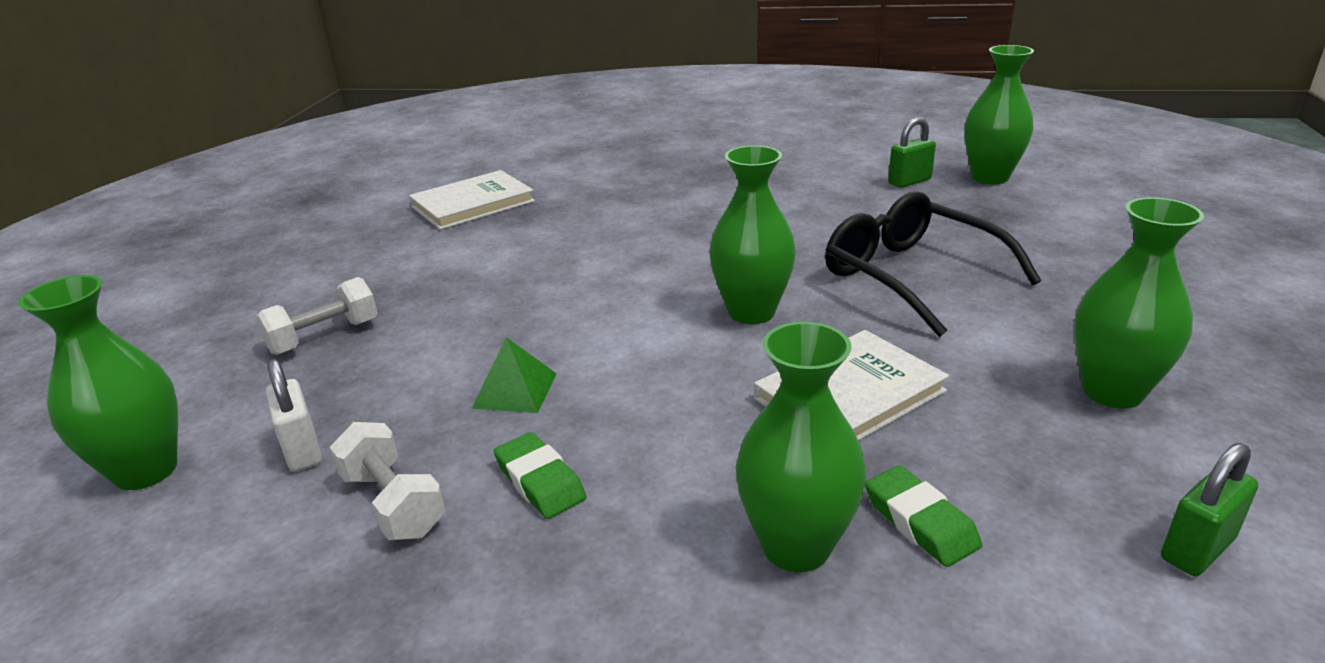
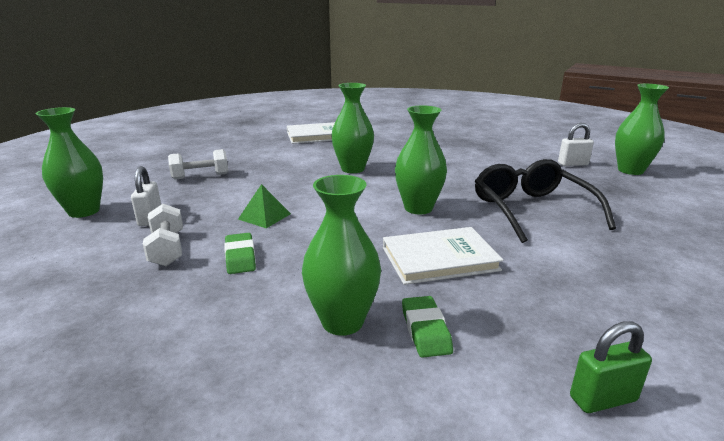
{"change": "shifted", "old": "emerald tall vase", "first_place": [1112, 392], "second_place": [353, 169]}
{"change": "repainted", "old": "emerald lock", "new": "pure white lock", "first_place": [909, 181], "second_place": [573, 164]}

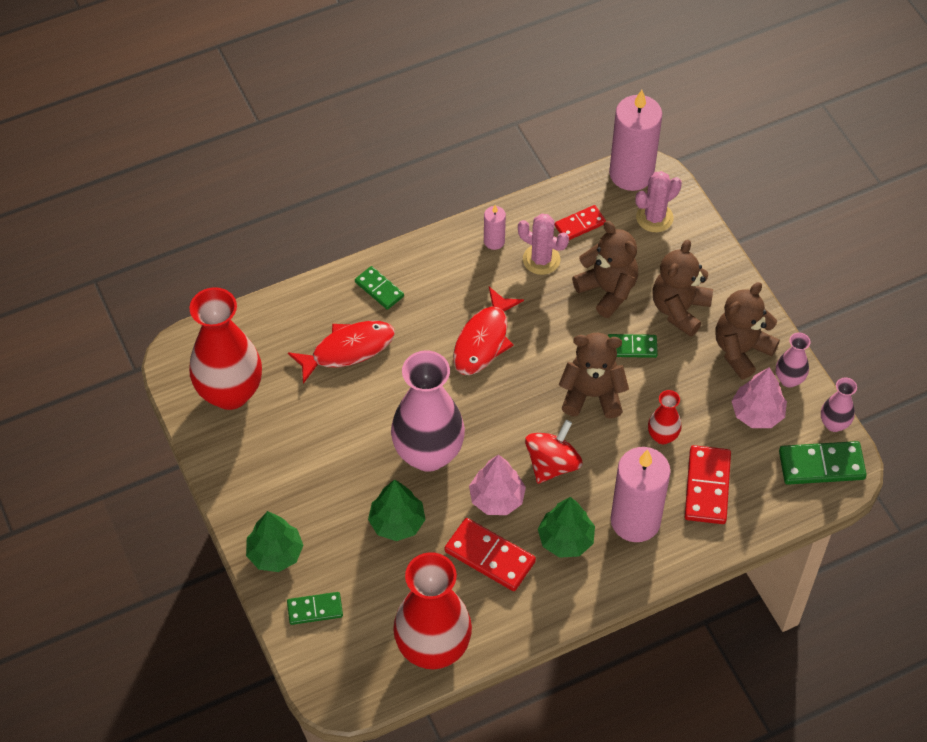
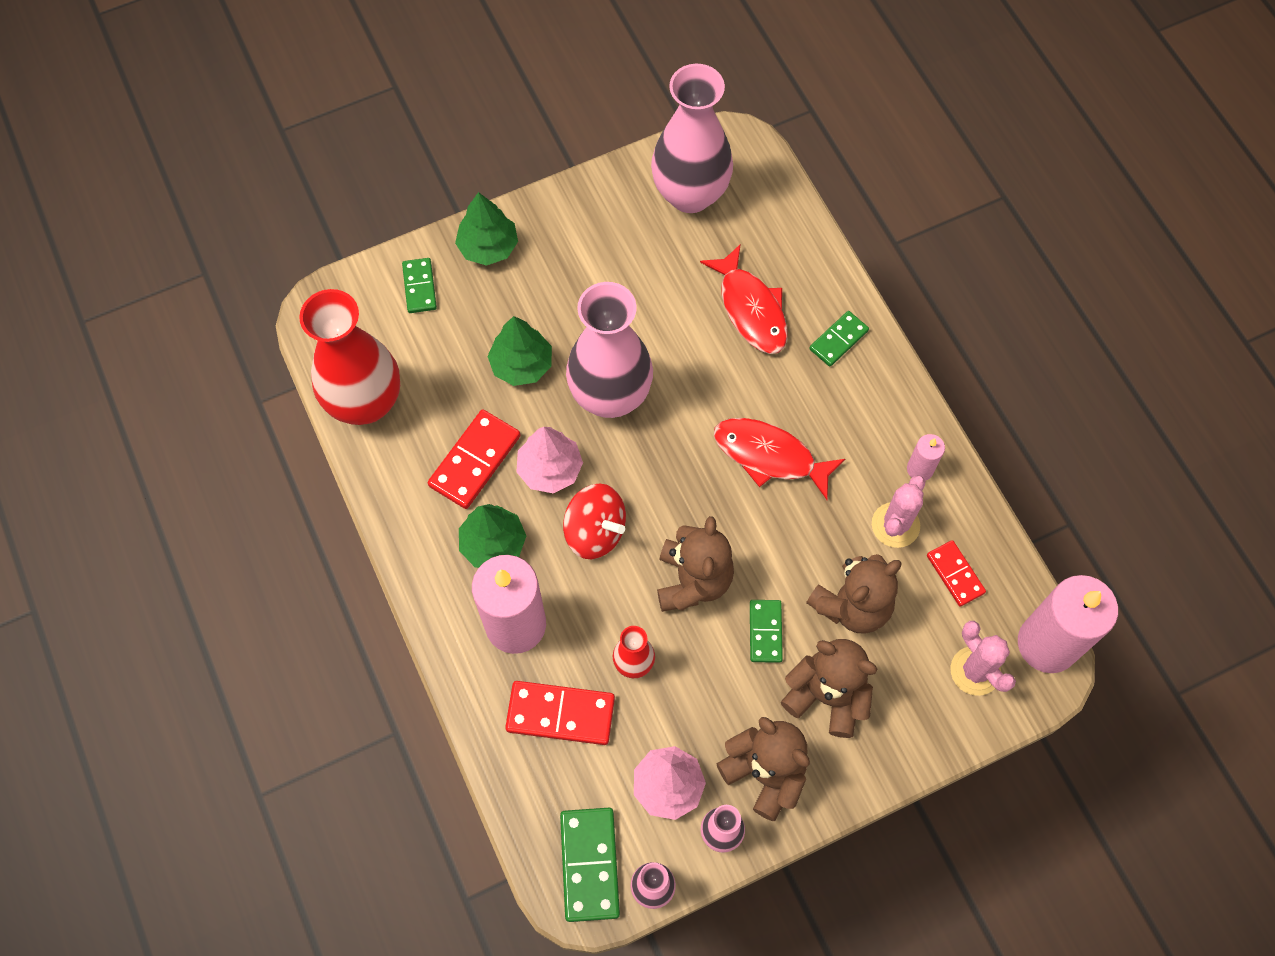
{"change": "repainted", "old": "crimson tall vase", "new": "pink tall vase", "first_place": [230, 393], "second_place": [690, 194]}

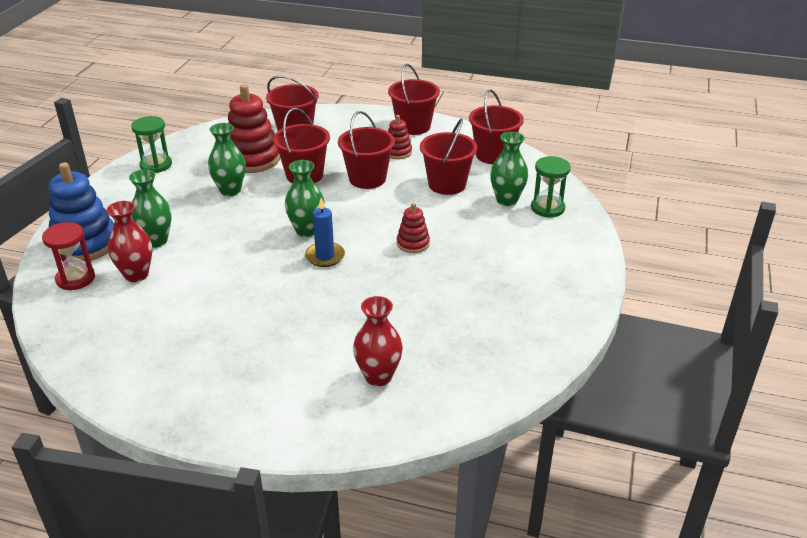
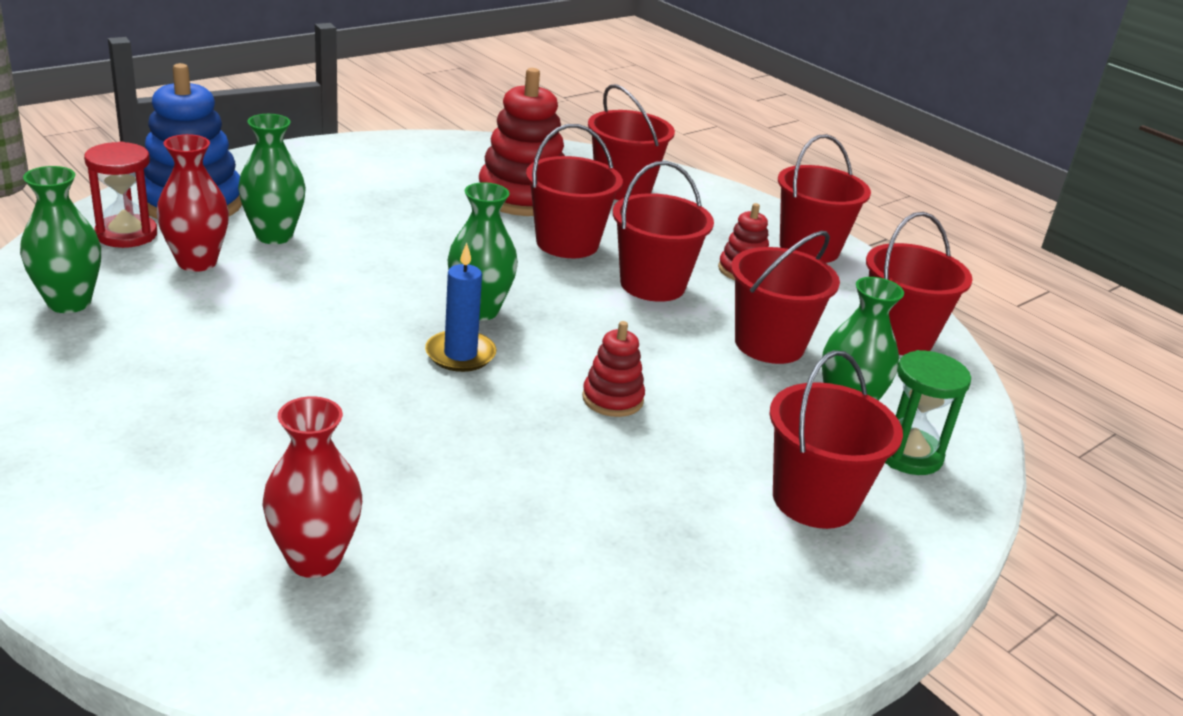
{"change": "shifted", "old": "emerald tall vase", "first_place": [230, 190], "second_place": [69, 302]}
{"change": "new", "new": "crimson pail", "second_place": [814, 500]}
{"change": "gone", "old": "emerald sand timer", "first_place": [156, 165]}

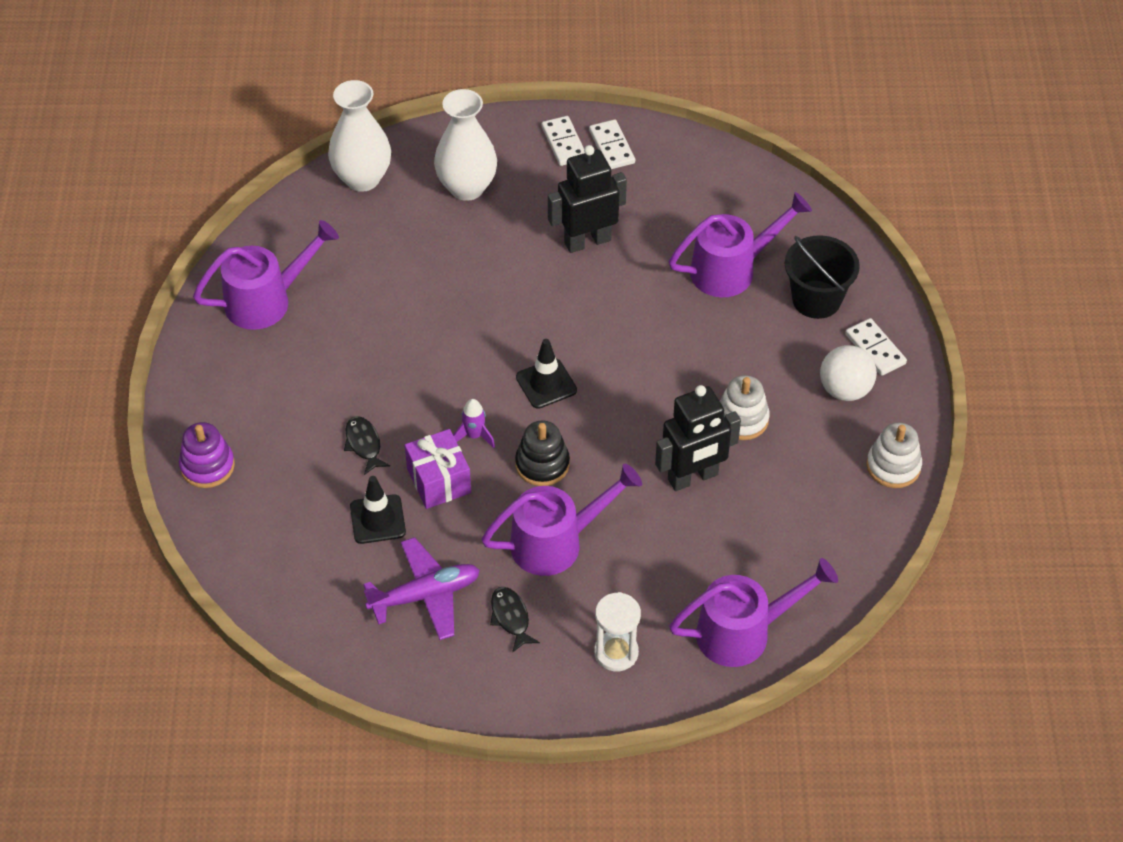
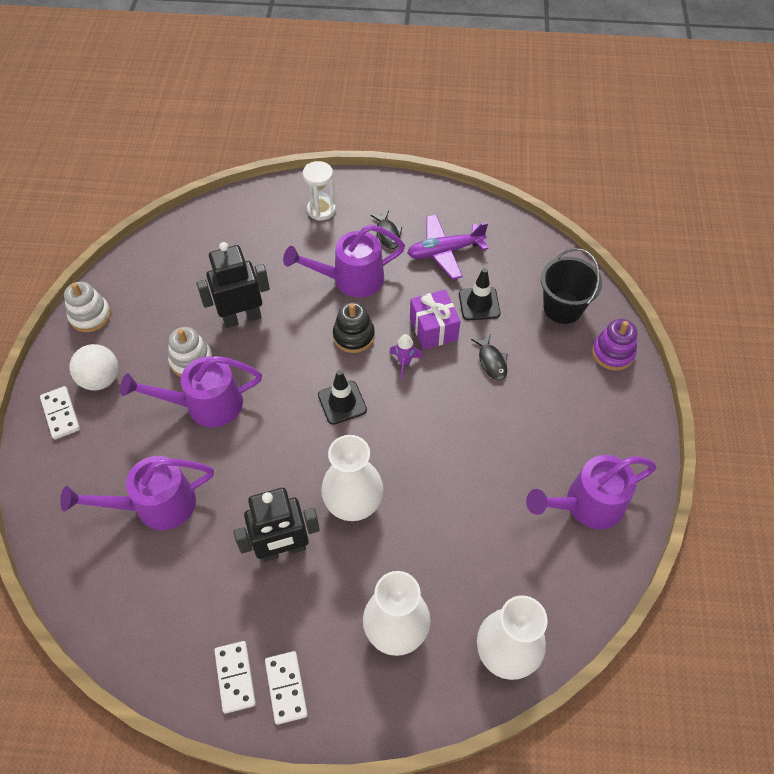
{"change": "shifted", "old": "royal purple watering can", "first_place": [744, 632], "second_place": [205, 405]}
{"change": "new", "new": "pure white tall vase", "second_place": [353, 504]}
{"change": "shifted", "old": "ebony pail", "first_place": [816, 299], "second_place": [563, 308]}

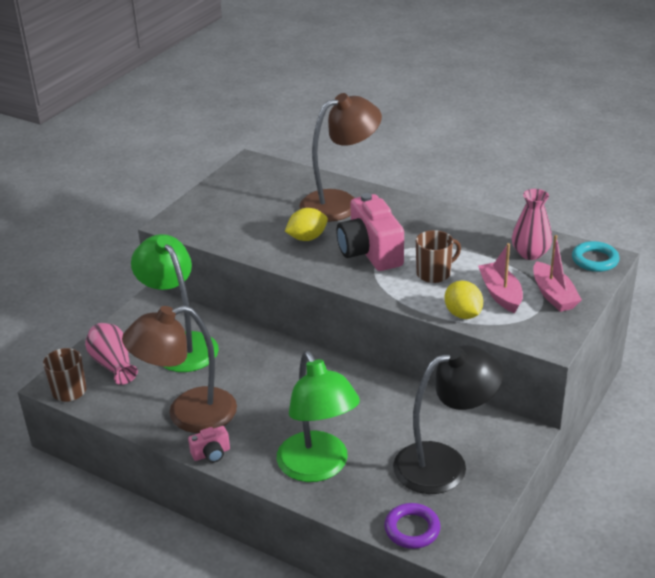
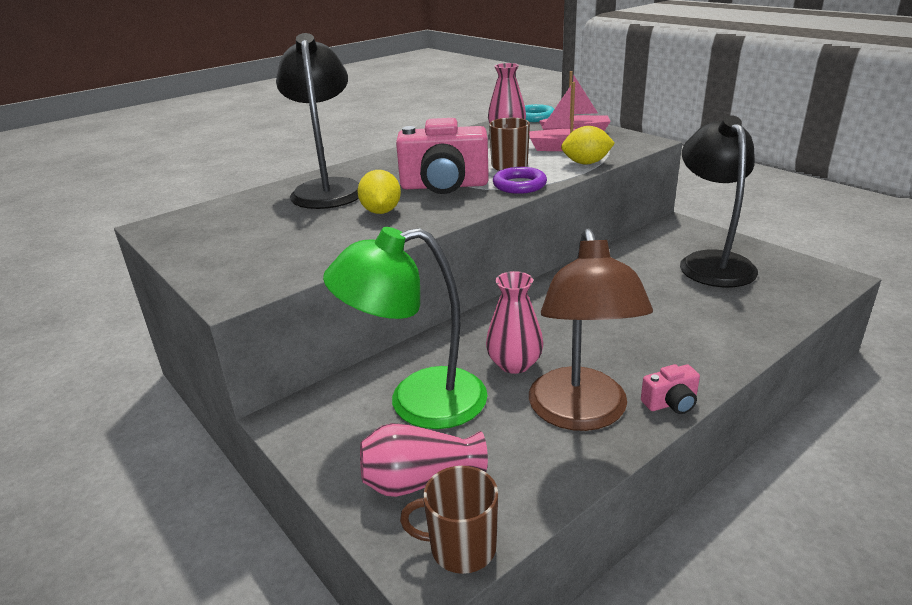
{"change": "repainted", "old": "dark brown desk lamp", "new": "ebony desk lamp", "first_place": [340, 203], "second_place": [328, 189]}
{"change": "new", "new": "pink tall vase", "second_place": [514, 364]}
{"change": "shifted", "old": "royal purple hoop", "first_place": [412, 529], "second_place": [519, 185]}
{"change": "rotated", "old": "pink compact camera", "first_place": [211, 454], "second_place": [671, 403], "degrees": 75}
{"change": "gone", "old": "emerald desk lamp", "first_place": [318, 468]}

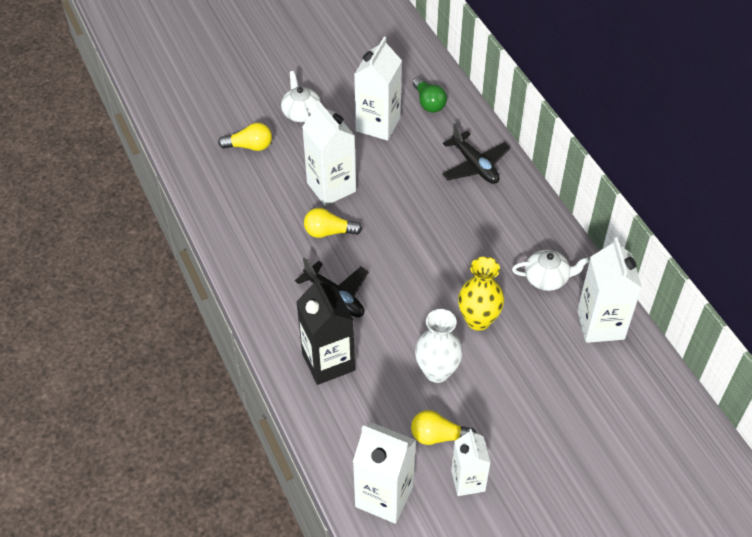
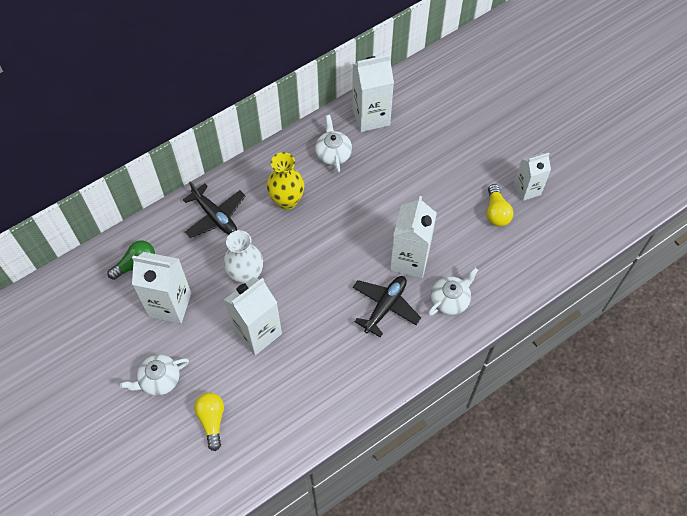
{"change": "rotated", "old": "ebony toy plane", "first_place": [475, 165], "second_place": [215, 216], "degrees": 90}
{"change": "shifted", "old": "pure white tall vase", "first_place": [437, 371], "second_place": [246, 276]}
{"change": "shifted", "old": "yellow tall vase", "first_place": [478, 320], "second_place": [287, 201]}
{"change": "shifted", "old": "pure white milk carton", "first_place": [384, 496], "second_place": [409, 260]}
{"change": "swapped", "old": "ebony milk carton", "new": "pure white teapot", "first_place": [328, 362], "second_place": [450, 300]}
{"change": "gone", "old": "yellow bulb", "first_place": [329, 232]}

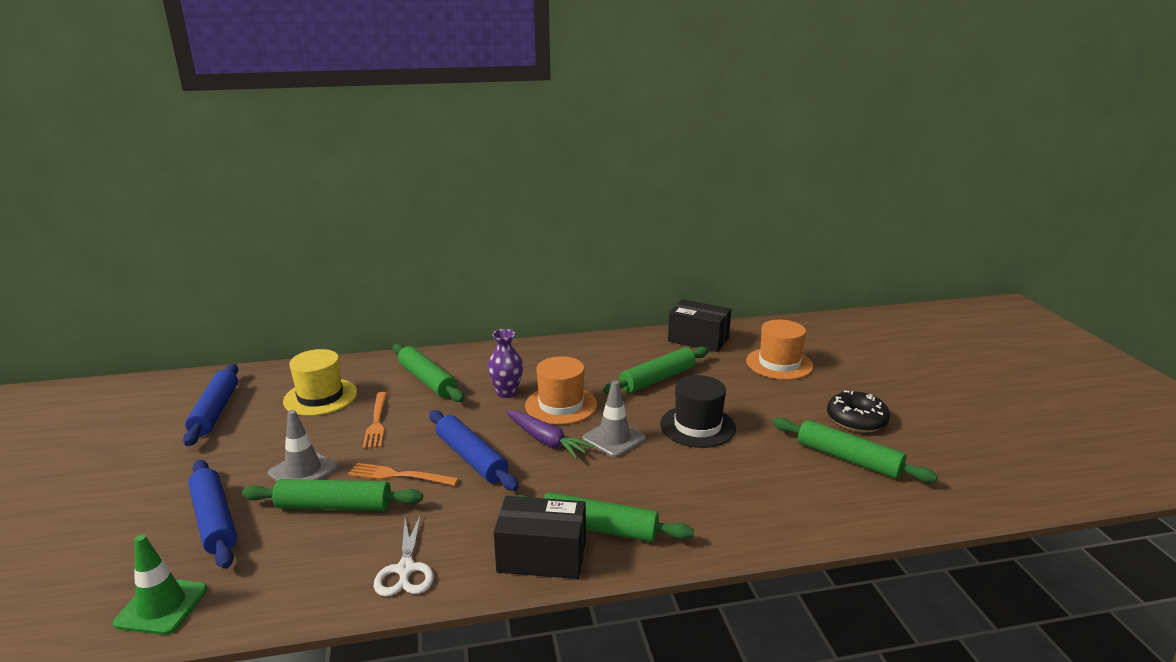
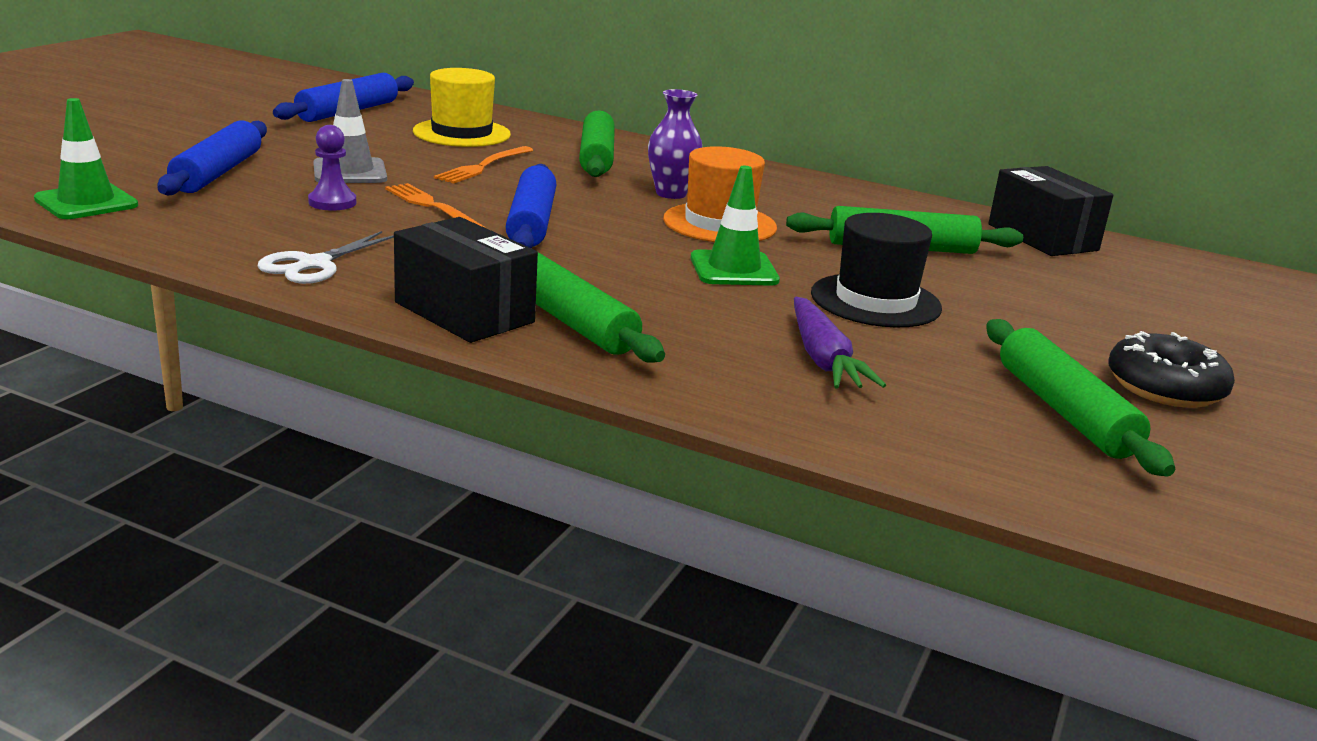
{"change": "swapped", "old": "emerald dough roller", "new": "royal purple pawn", "first_place": [334, 506], "second_place": [332, 202]}
{"change": "repainted", "old": "grey safety cone", "new": "emerald safety cone", "first_place": [614, 439], "second_place": [734, 269]}
{"change": "shifted", "old": "royal purple carrot", "first_place": [546, 441], "second_place": [823, 359]}
{"change": "gone", "old": "orange-coloured top hat", "first_place": [779, 364]}

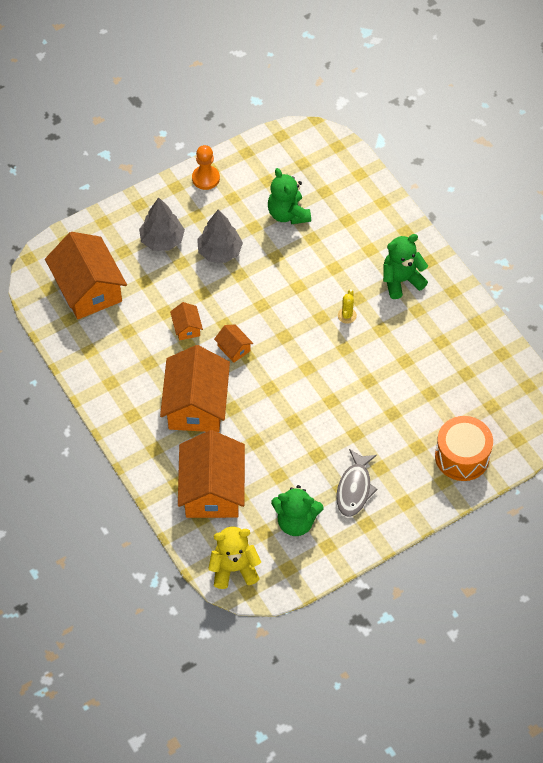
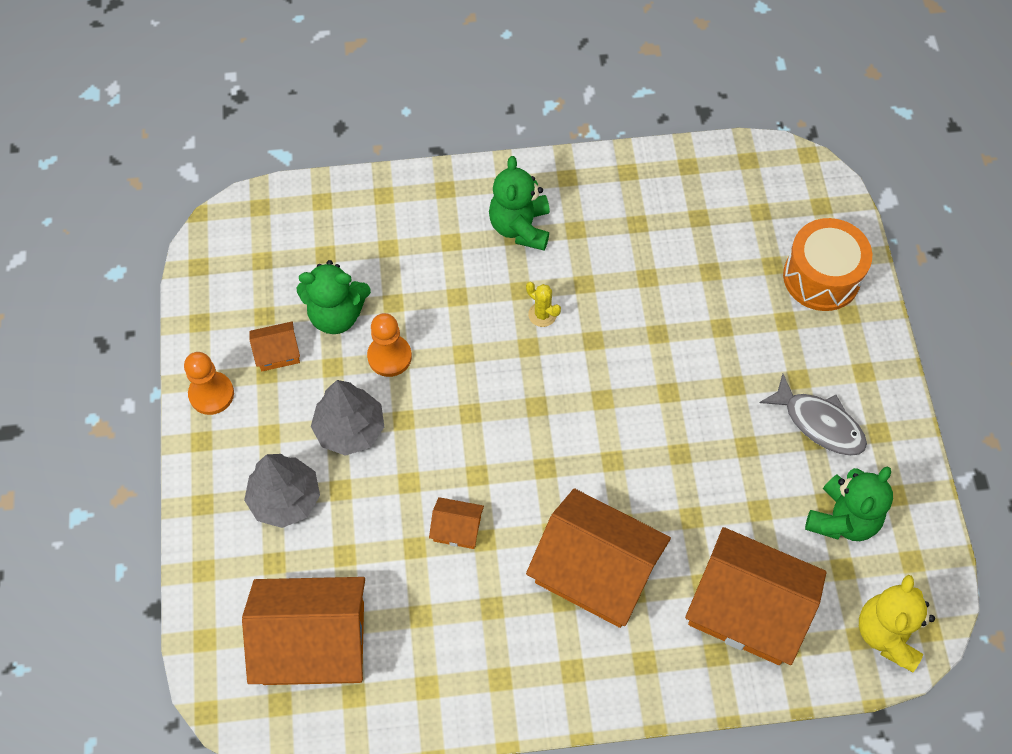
{"change": "shifted", "old": "orange-coloured cottage", "first_place": [234, 348], "second_place": [277, 353]}
{"change": "new", "new": "orange-coloured pawn", "second_place": [389, 356]}

